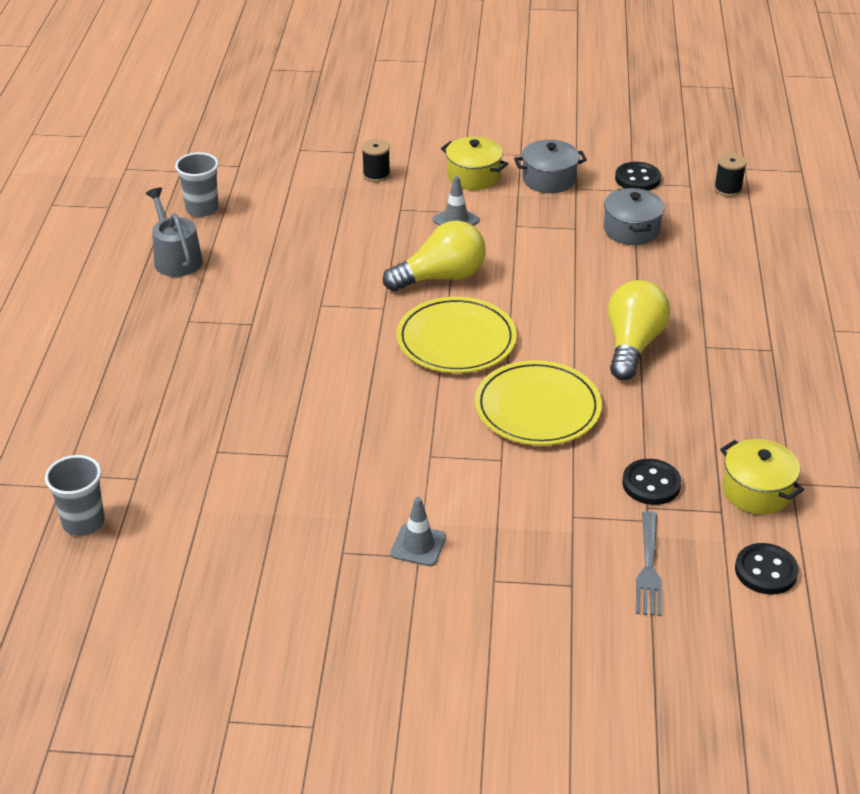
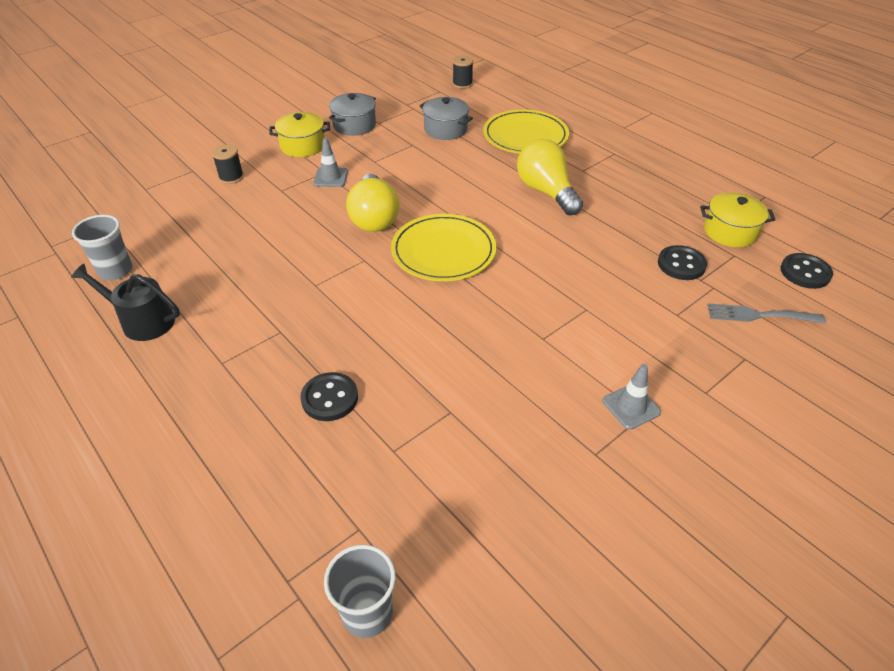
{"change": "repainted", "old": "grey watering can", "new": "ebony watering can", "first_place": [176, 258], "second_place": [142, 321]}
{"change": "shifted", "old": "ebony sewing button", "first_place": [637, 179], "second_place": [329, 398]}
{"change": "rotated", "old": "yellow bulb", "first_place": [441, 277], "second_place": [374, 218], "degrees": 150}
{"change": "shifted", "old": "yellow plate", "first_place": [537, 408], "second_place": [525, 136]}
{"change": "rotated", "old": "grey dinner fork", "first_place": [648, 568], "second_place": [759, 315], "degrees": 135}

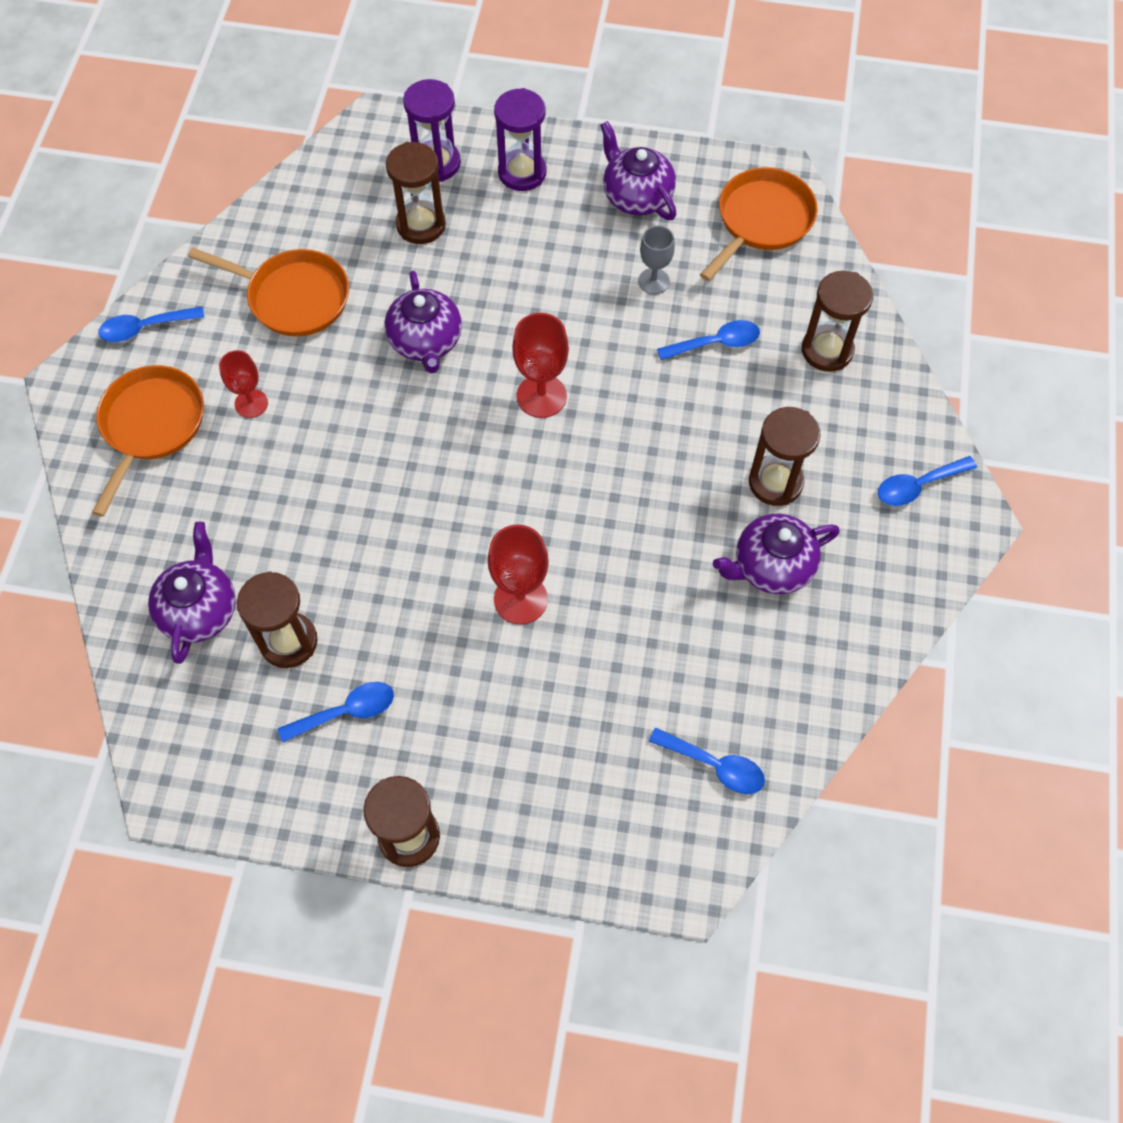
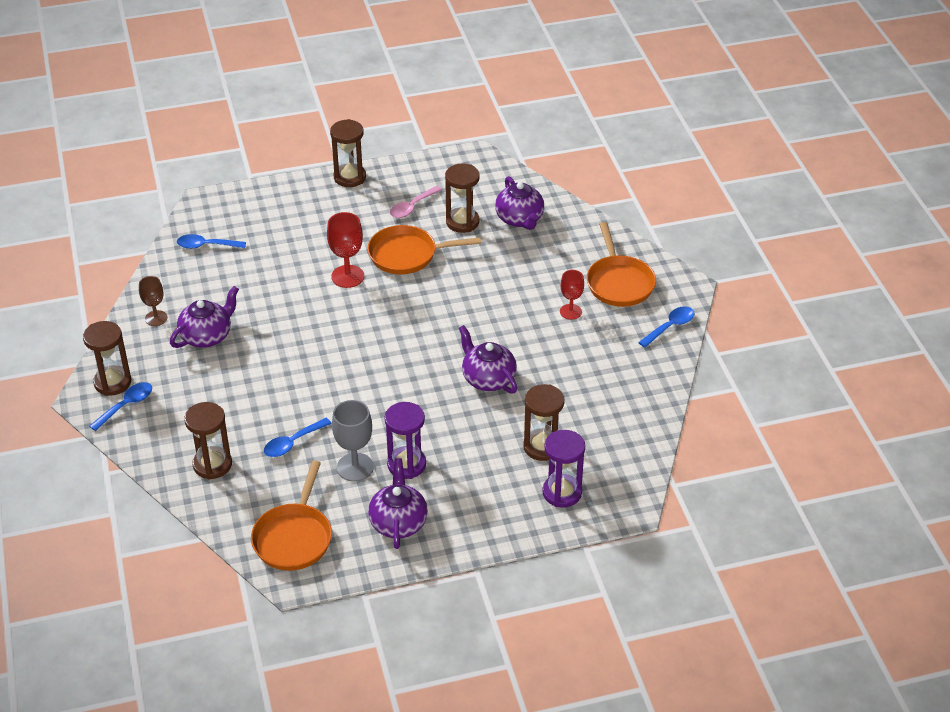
{"change": "shifted", "old": "dark brown sand timer", "first_place": [775, 482], "second_place": [112, 382]}
{"change": "new", "new": "dark brown chalice", "second_place": [156, 318]}
{"change": "scaled", "old": "grey chalice", "first_place": [653, 281], "second_place": [355, 467], "factor": 1.53}
{"change": "shifted", "old": "orange-coloured frying pan", "first_place": [293, 297], "second_place": [407, 255]}
{"change": "rotated", "old": "royal purple teapot", "first_place": [636, 196], "second_place": [398, 522], "degrees": -120}
{"change": "shifted", "old": "royal purple sand timer", "first_place": [522, 172], "second_place": [406, 464]}
{"change": "repainted", "old": "royal blue teaspoon", "new": "pink teaspoon", "first_place": [346, 712], "second_place": [412, 207]}
{"change": "gone", "old": "crimson chalice", "first_place": [541, 396]}

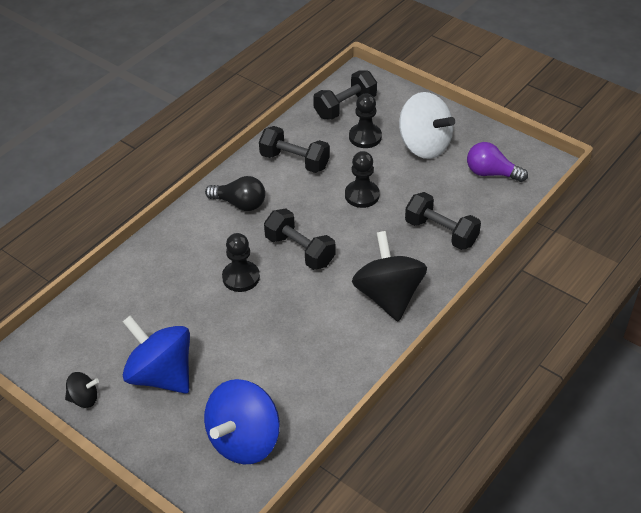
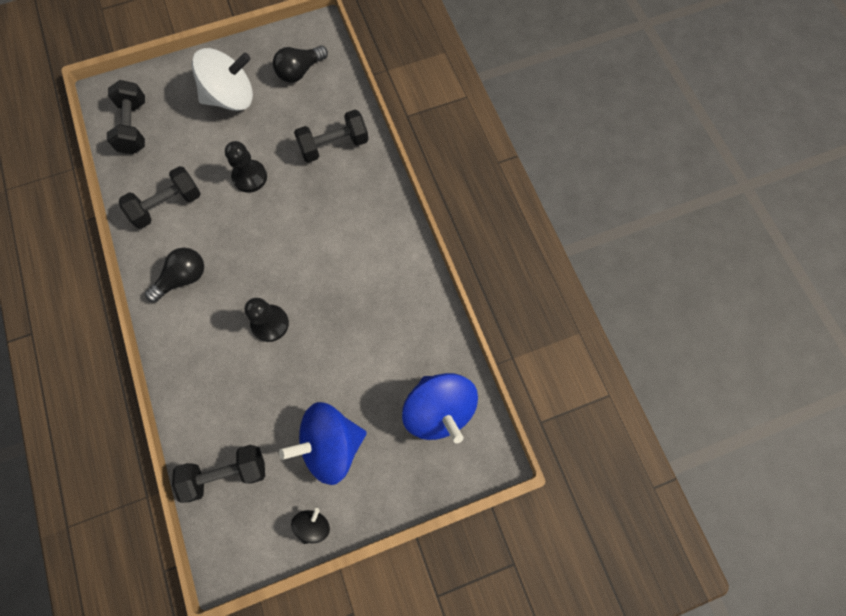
{"change": "shifted", "old": "ebony free weight", "first_place": [300, 250], "second_place": [226, 473]}
{"change": "repainted", "old": "royal purple bulb", "new": "ebony bulb", "first_place": [491, 173], "second_place": [300, 71]}
{"change": "gone", "old": "ebony pawn", "first_place": [365, 137]}
{"change": "gone", "old": "ebony spinning top", "first_place": [388, 296]}

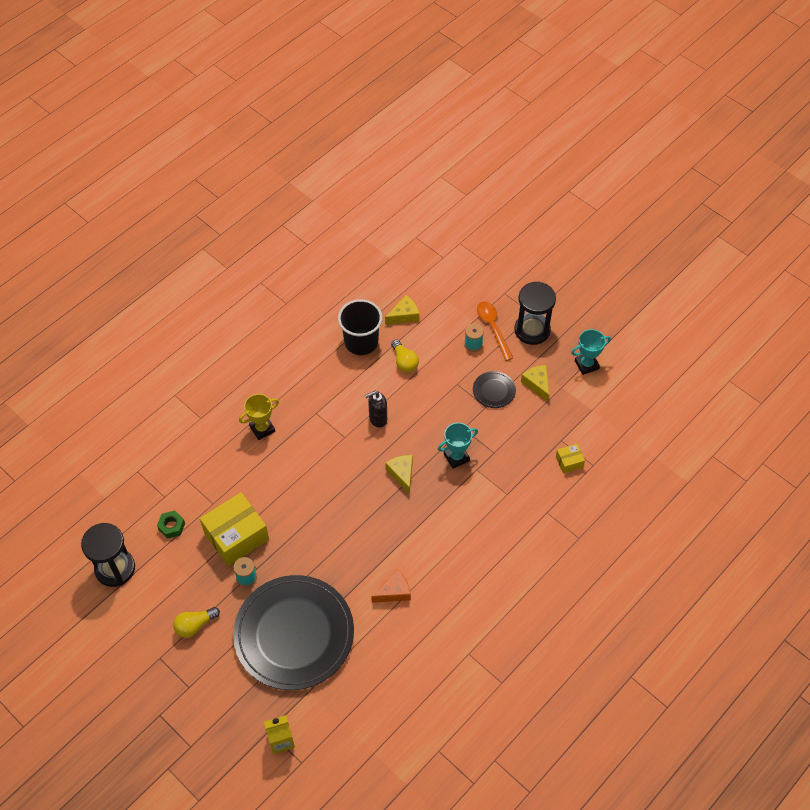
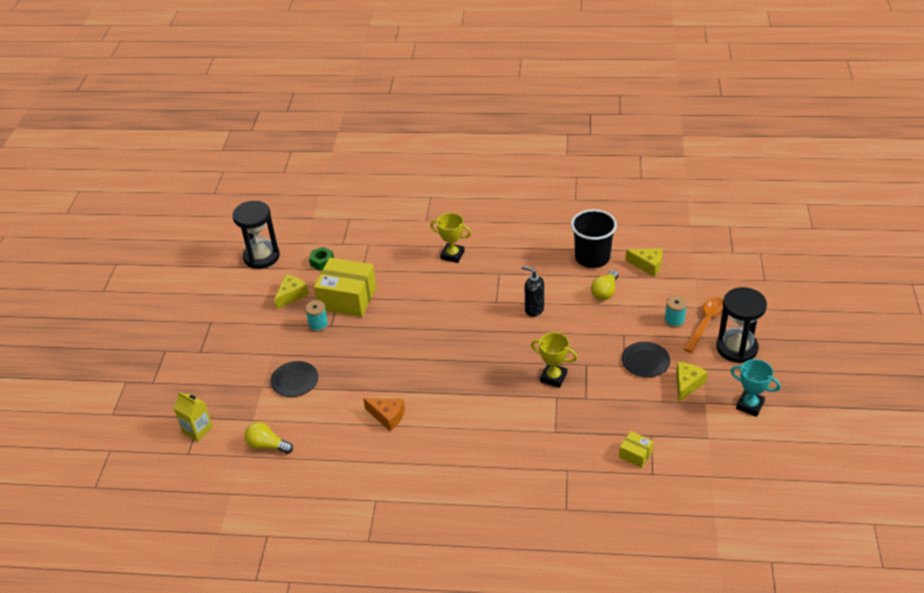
{"change": "shifted", "old": "yellow bulb", "first_place": [195, 625], "second_place": [267, 445]}
{"change": "scaled", "old": "ebony plate", "first_place": [294, 634], "second_place": [295, 380], "factor": 0.4}
{"change": "shifted", "old": "yellow cheese wedge", "first_place": [402, 474], "second_place": [292, 295]}
{"change": "repainted", "old": "teal prize cup", "new": "yellow prize cup", "first_place": [456, 457], "second_place": [553, 377]}

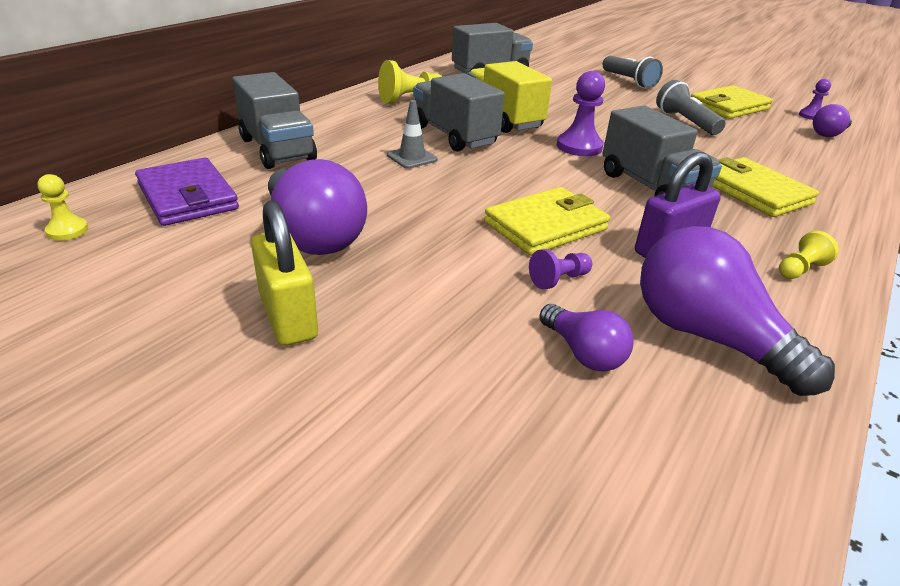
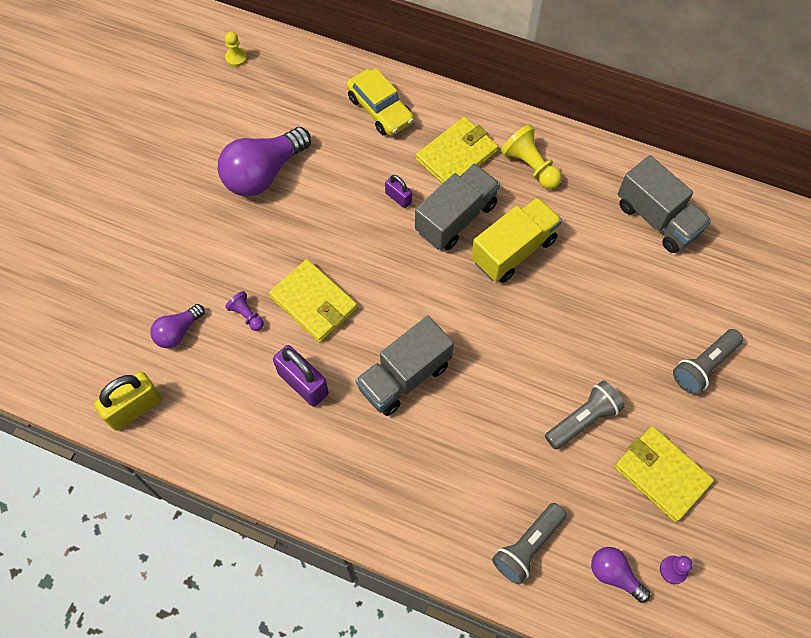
{"change": "shifted", "old": "yellow lock", "first_place": [288, 317], "second_place": [134, 408]}
{"change": "swapped", "old": "grey toy truck", "new": "yellow toy car", "first_place": [277, 149], "second_place": [380, 109]}
{"change": "swapped", "old": "grey safety cone", "new": "royal purple lock", "first_place": [412, 157], "second_place": [398, 198]}
{"change": "shifted", "old": "yellow wallet", "first_place": [754, 191], "second_place": [457, 155]}
{"change": "new", "new": "grey flashlight", "second_place": [527, 546]}
{"change": "gone", "old": "royal purple wallet", "first_place": [187, 197]}
{"change": "gone", "old": "royal purple pawn", "first_place": [579, 147]}
{"change": "gone", "old": "royal purple bulb", "first_place": [707, 336]}
{"change": "gone", "old": "yellow pawn", "first_place": [800, 269]}

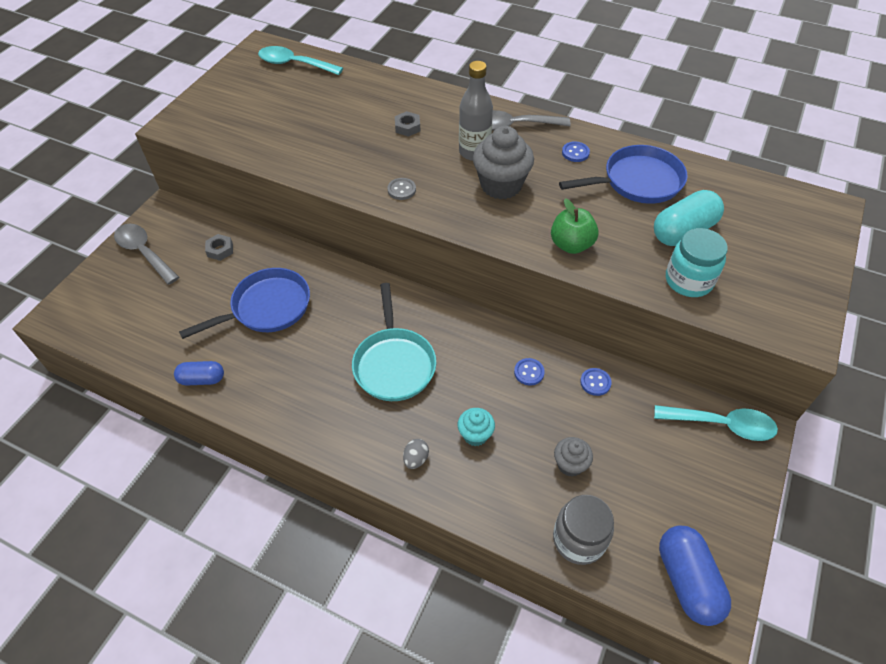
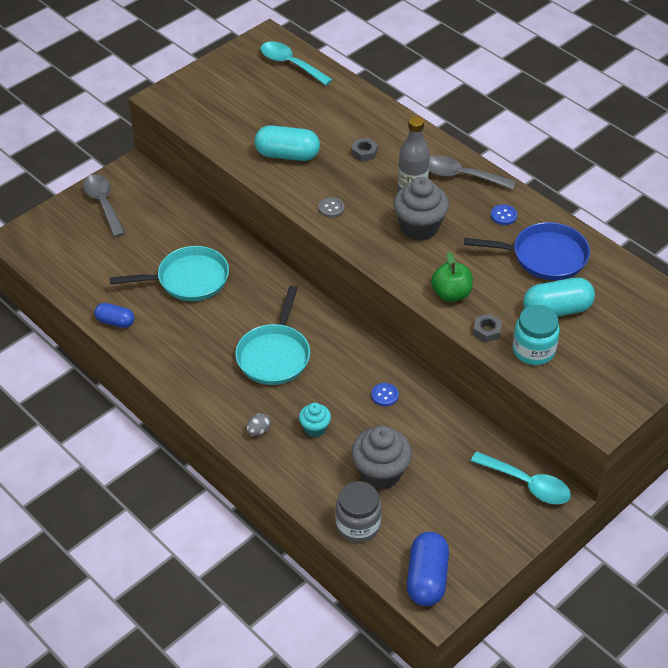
{"change": "repainted", "old": "royal blue frying pan", "new": "teal frying pan", "first_place": [266, 308], "second_place": [188, 279]}
{"change": "new", "new": "teal capsule", "second_place": [287, 155]}
{"change": "scaled", "old": "grey muffin", "first_place": [570, 464], "second_place": [380, 473], "factor": 1.81}
{"change": "shifted", "old": "grey nut", "first_place": [220, 250], "second_place": [487, 331]}
{"change": "gone", "old": "royal blue sewing button", "first_place": [595, 382]}

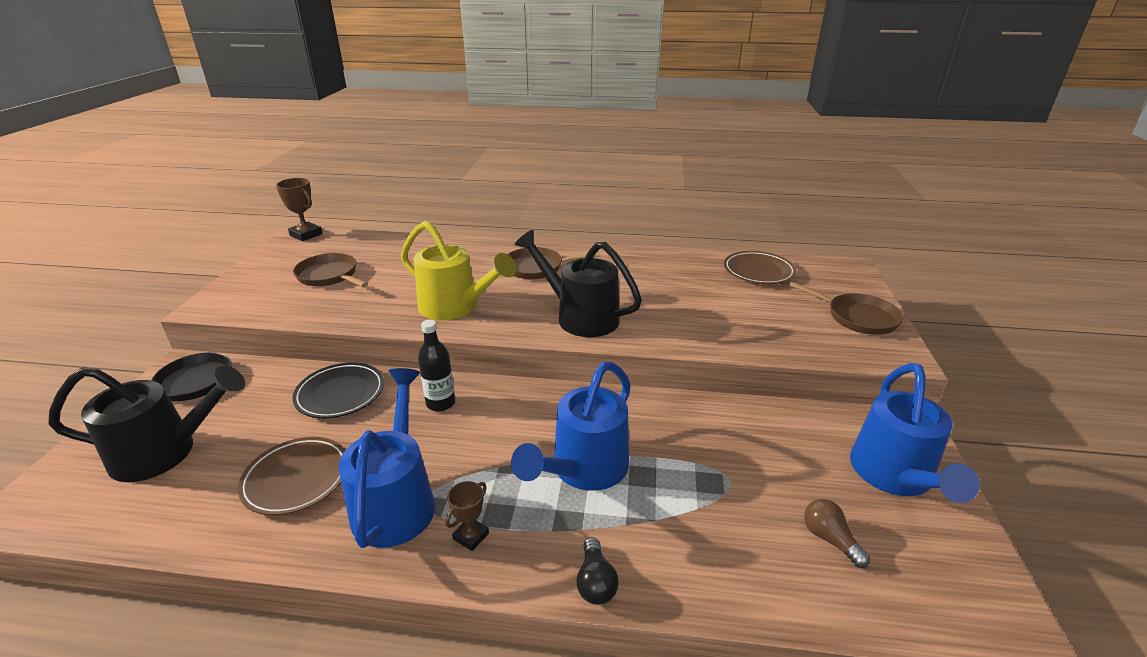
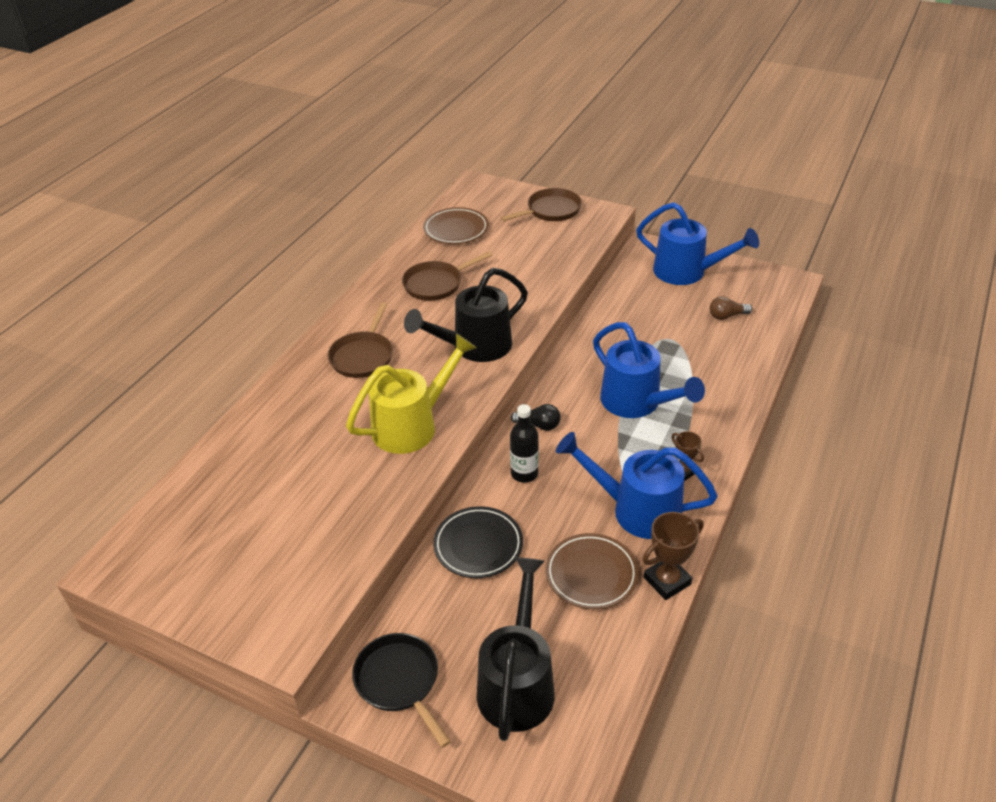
{"change": "shifted", "old": "dark brown frying pan", "first_place": [329, 276], "second_place": [436, 284]}
{"change": "shifted", "old": "ebony bulb", "first_place": [595, 582], "second_place": [539, 425]}
{"change": "shifted", "old": "dark brown prize cup", "first_place": [306, 235], "second_place": [667, 581]}

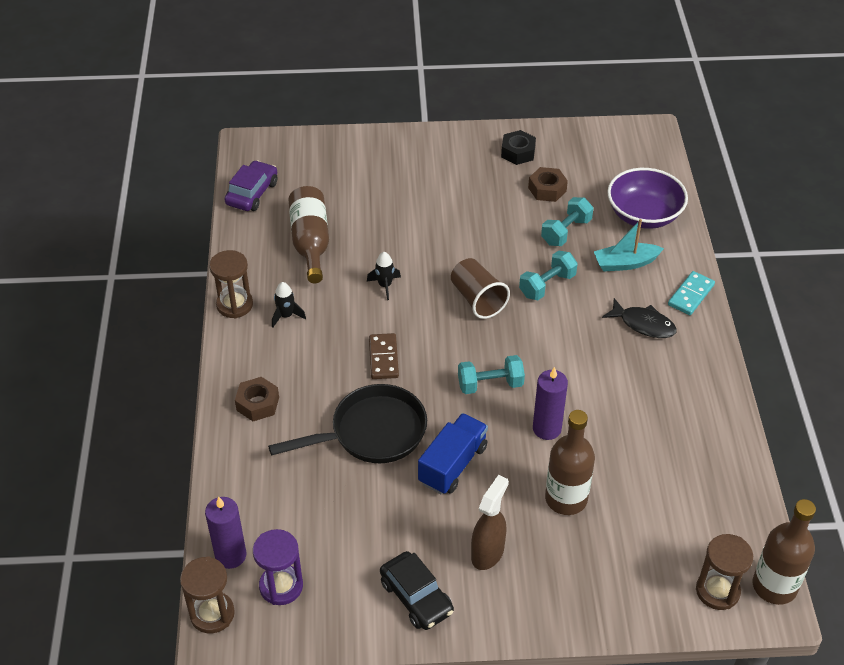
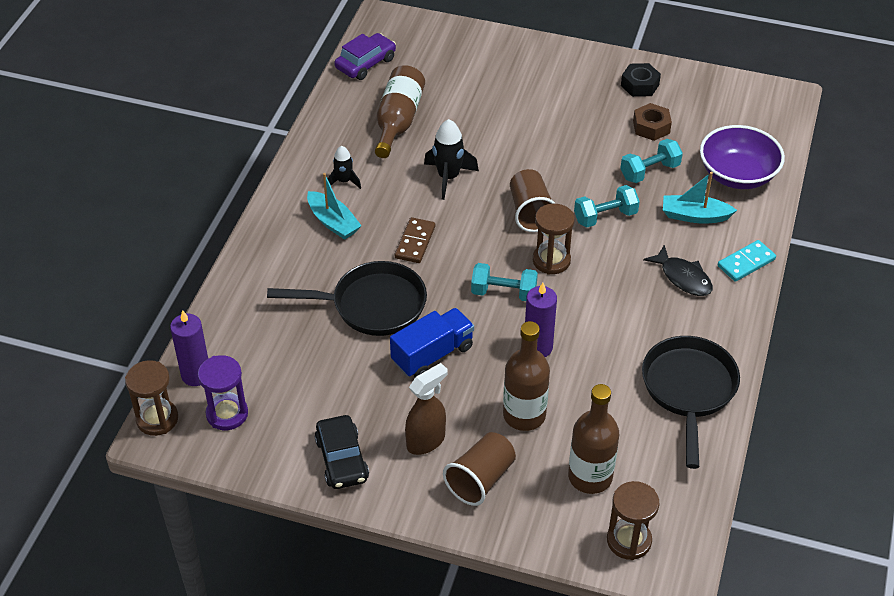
{"change": "new", "new": "teal boat", "second_place": [333, 222]}
{"change": "scaled", "old": "ebony toy rocket", "first_place": [385, 285], "second_place": [448, 177], "factor": 1.61}
{"change": "new", "new": "dark brown tumbler", "second_place": [480, 479]}
{"change": "shifted", "old": "dark brown sand timer", "first_place": [234, 305], "second_place": [551, 260]}
{"change": "shifted", "old": "dark brown bottle", "first_place": [774, 586], "second_place": [590, 477]}
{"change": "new", "new": "ebony frying pan", "second_place": [689, 390]}
{"change": "gone", "old": "dark brown nut", "first_place": [258, 404]}

